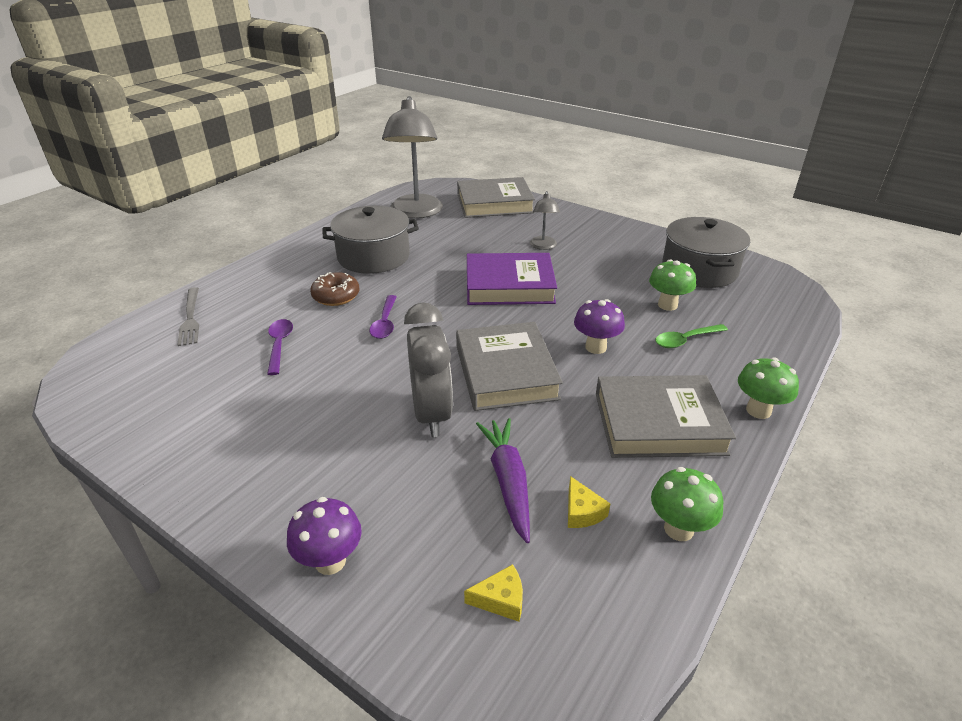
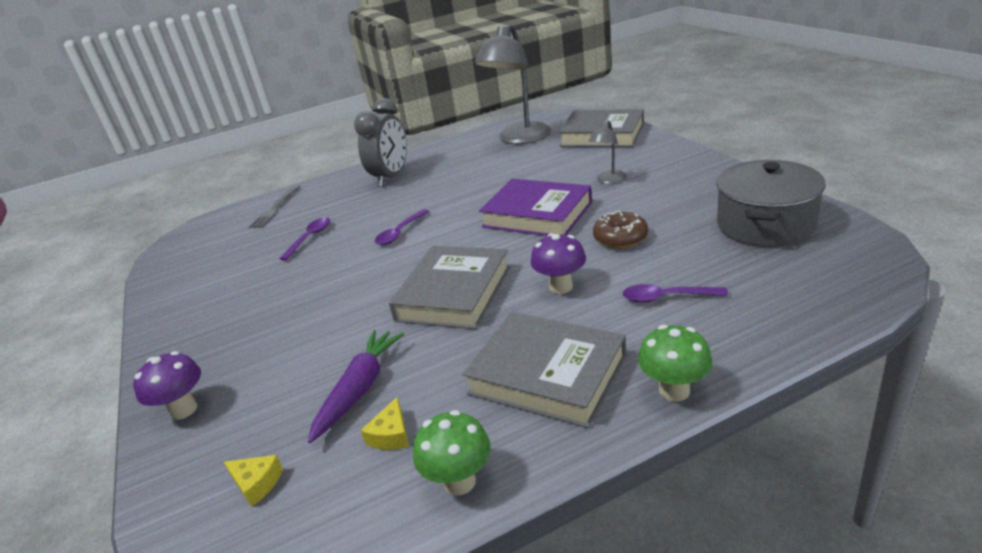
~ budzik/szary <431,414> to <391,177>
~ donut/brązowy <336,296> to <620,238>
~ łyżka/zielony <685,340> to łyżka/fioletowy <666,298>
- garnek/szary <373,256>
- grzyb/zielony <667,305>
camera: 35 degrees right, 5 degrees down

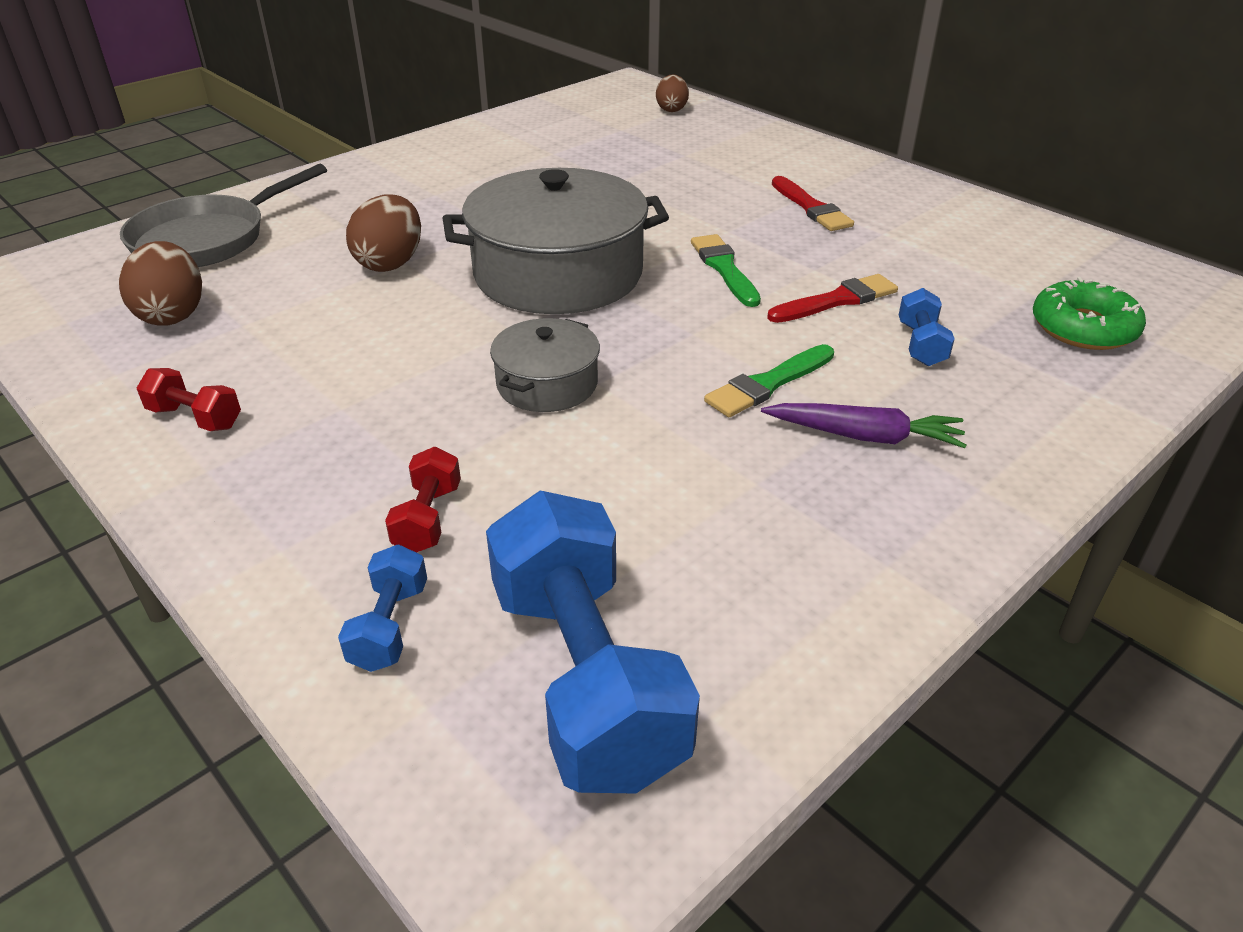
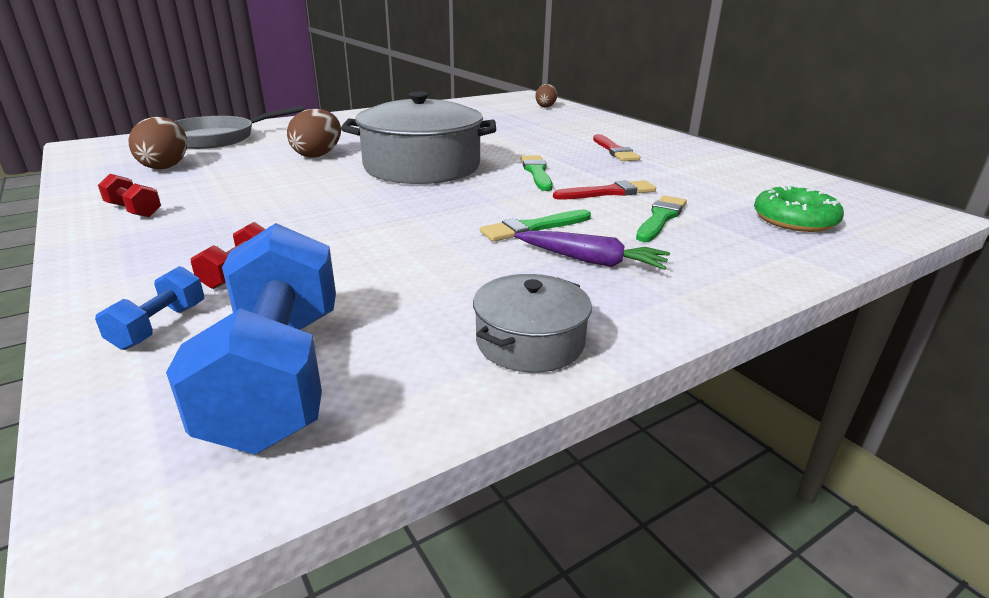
~ garnek/szary <547,384> to <530,342>
~ hantel/niebieski <921,344> to pędzel/zielony <660,218>
camera: 10 degrees right, 10 degrees down

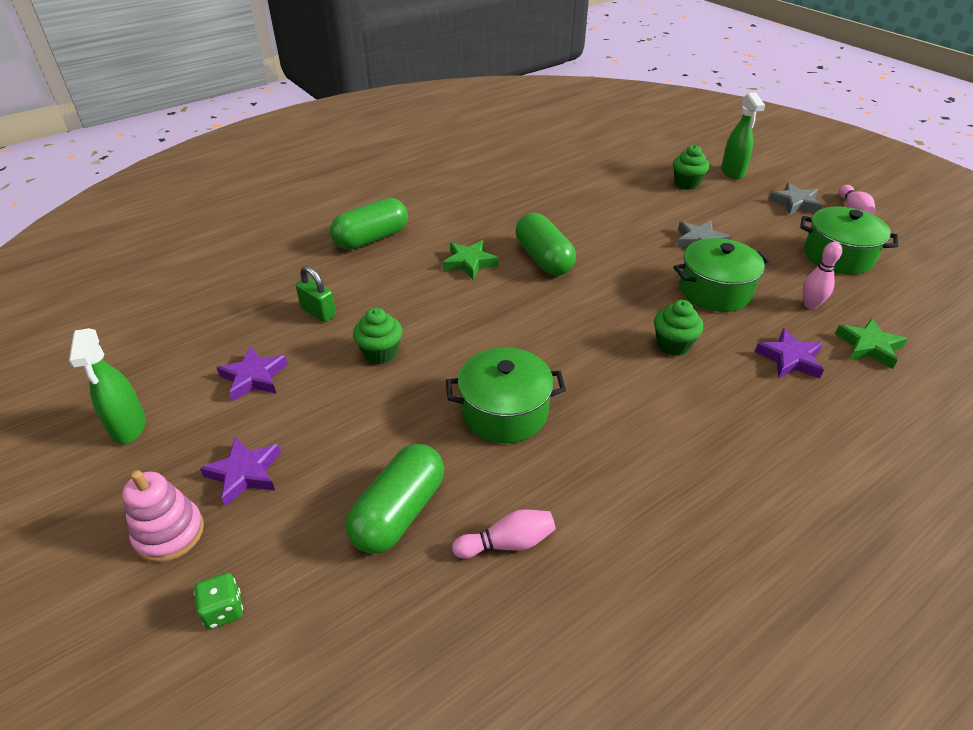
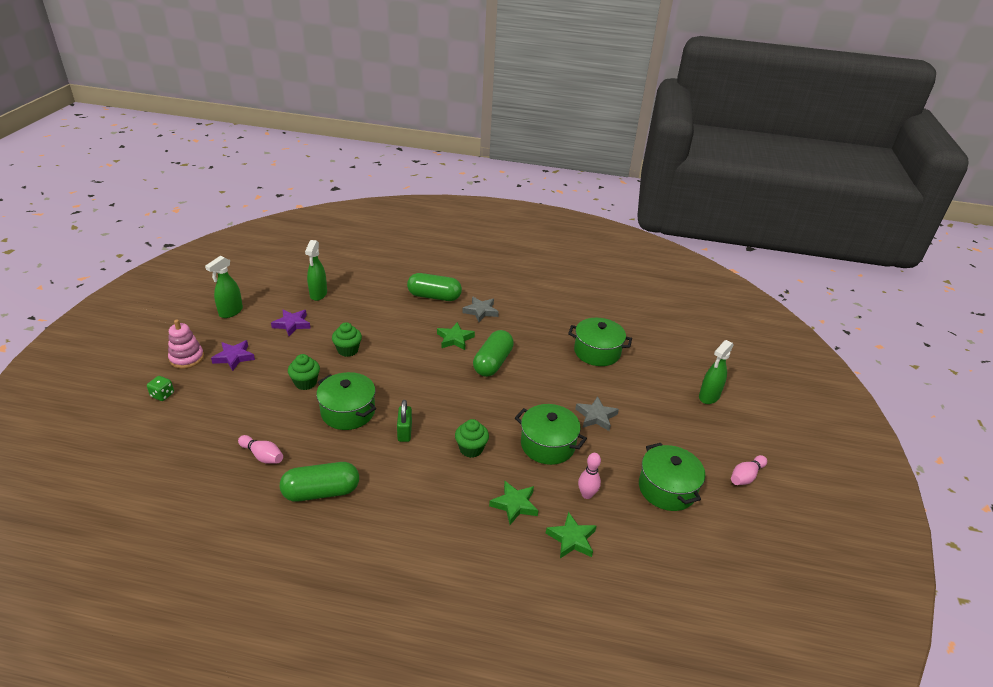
~ kapsułka/zielony <399,512> to <321,492>
~ muffinka/zielony <686,183> to <305,383>
+ spryskiwacz/zielony <318,294>
~ kłódka/zielony <318,312> to <404,432>
~ gwiazda/szary <795,203> to <481,311>
~ gwiazda/fioletowy <790,359> to gwiazda/zielony <514,505>
+ garnek/zielony <597,352>
camera: 45 degrees right, 5 degrees down

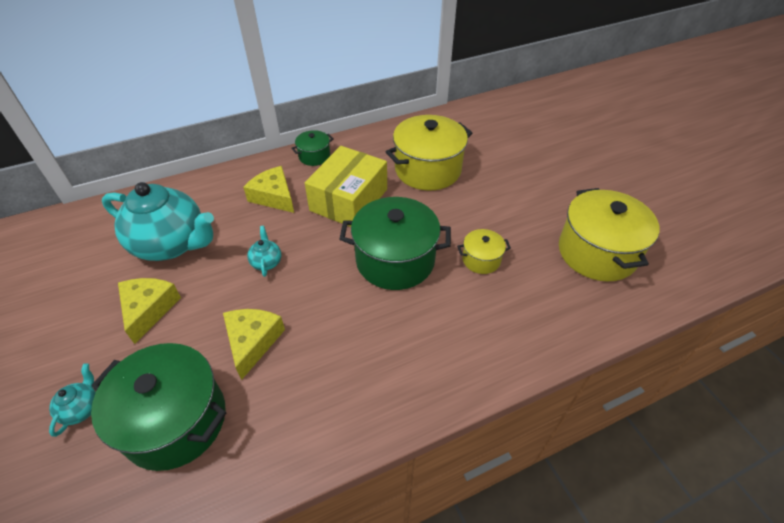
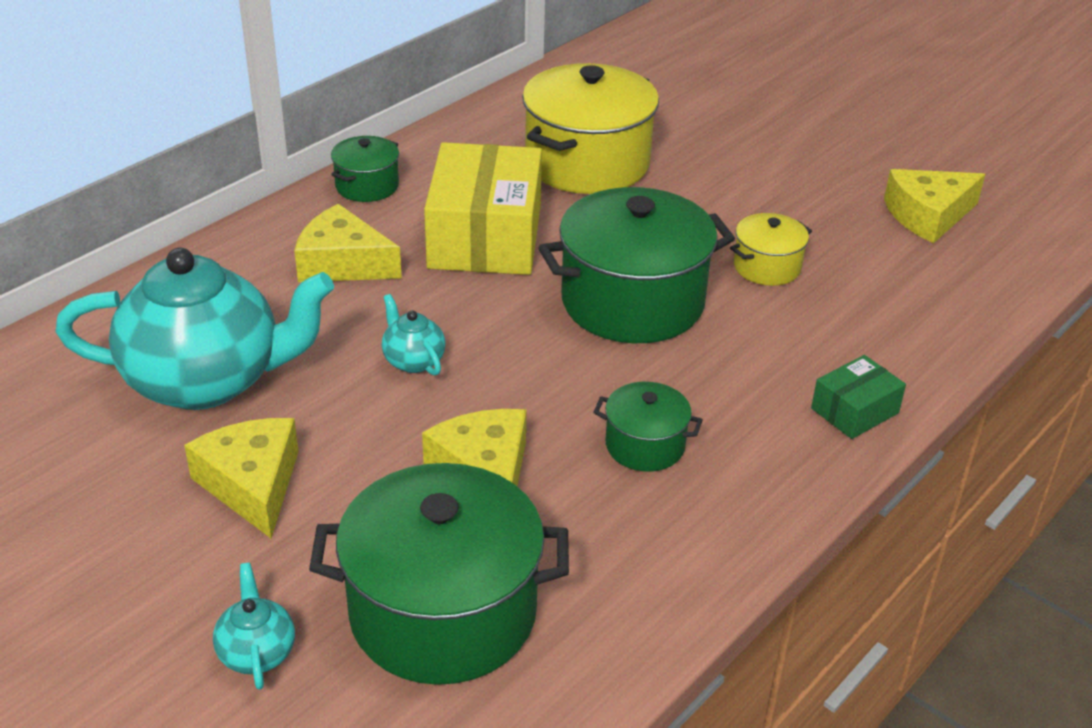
+ garnek/zielony <645,445>
+ pudełko/zielony <854,411>
~ garnek/żółty <597,252> to ser/żółty <928,215>
camera: 25 degrees left, 10 degrees down

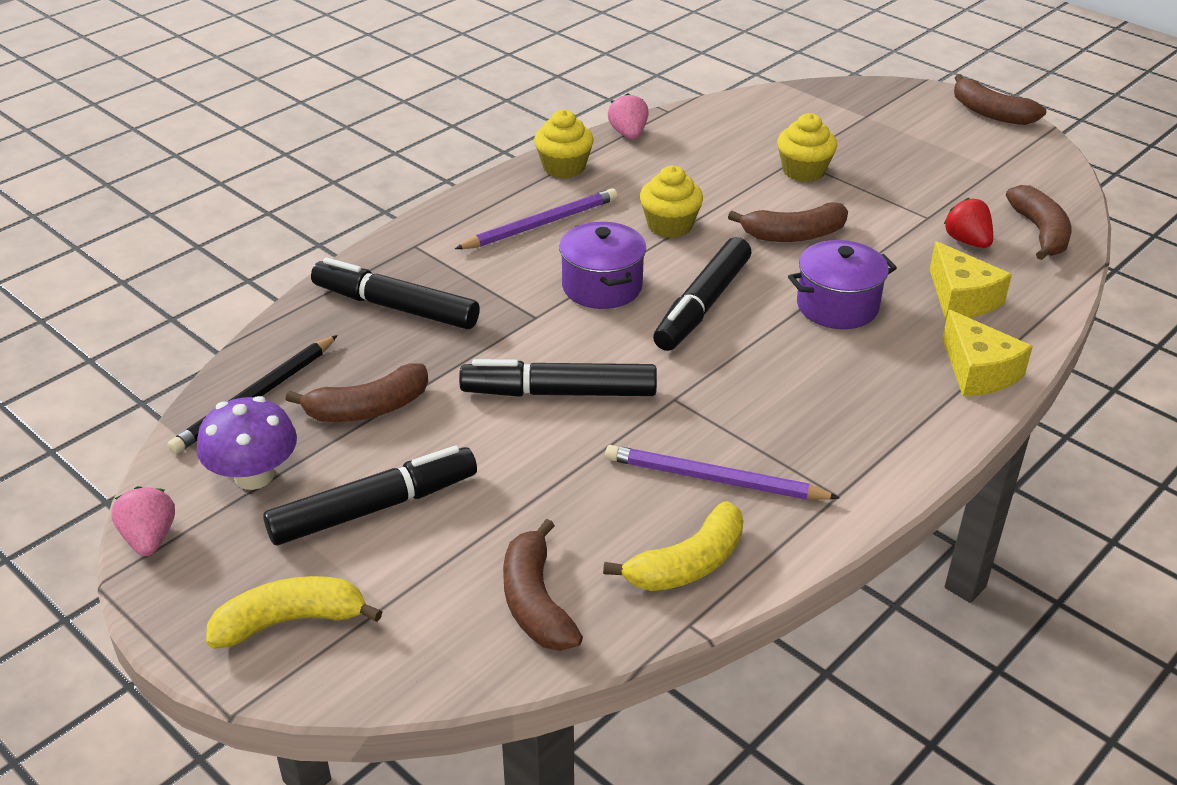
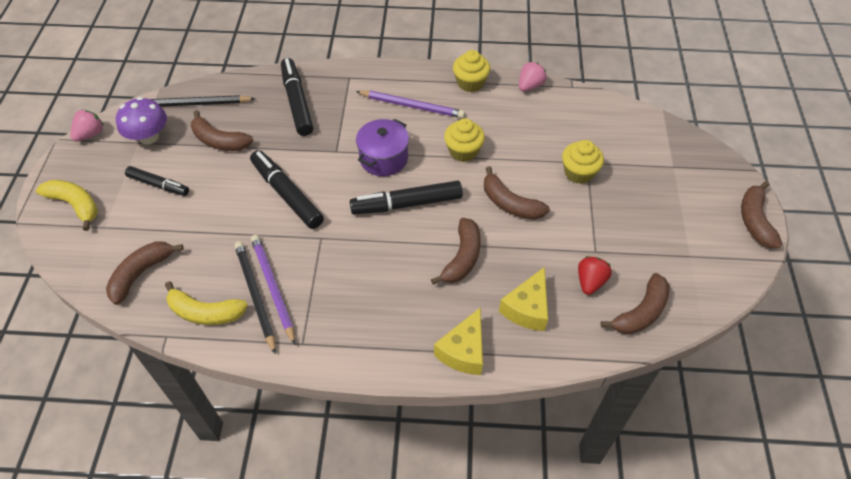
~ flamaster/czarny <373,508> = <158,185> x0.63
+ ołówek/czarny <255,295>
~ garnek/fioletowy <837,306> to banan/brązowy <462,258>
camera: 50 degrees right, 15 degrees up

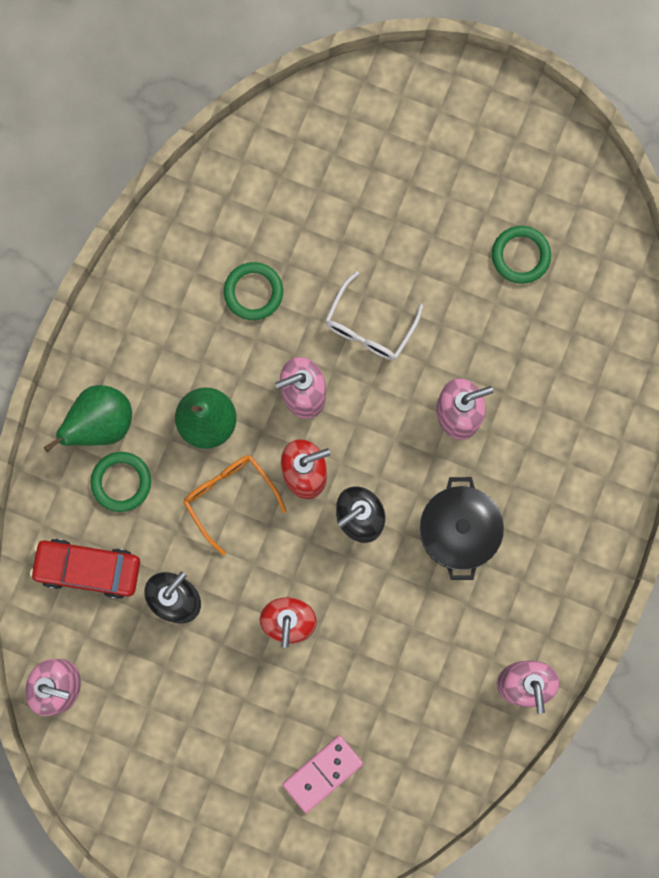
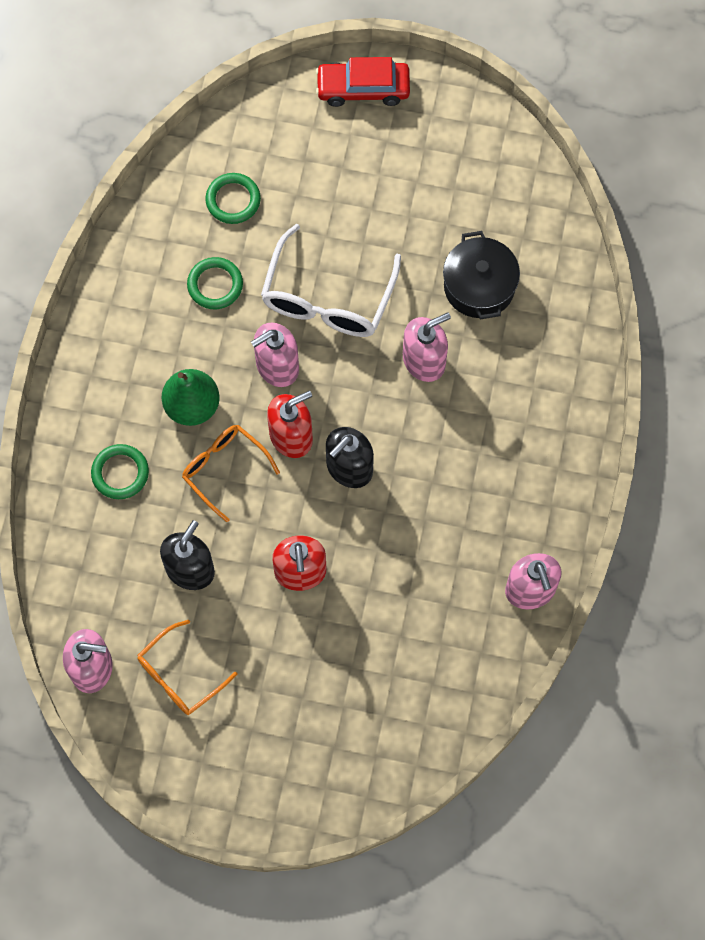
+ okulary/pomarańczowy <180,675>
~ pierścień/zielony <520,256> to <233,200>
~ okulary/biały <369,326> = <328,297> x1.58
~ samochód/czerwony <88,569> to <363,88>
~ garnek/czarny <458,531> to <479,286>
- gruszka/zielony <101,424>
- kostka domina/różowy <322,773>
camera: 10 degrees left, 10 degrees down

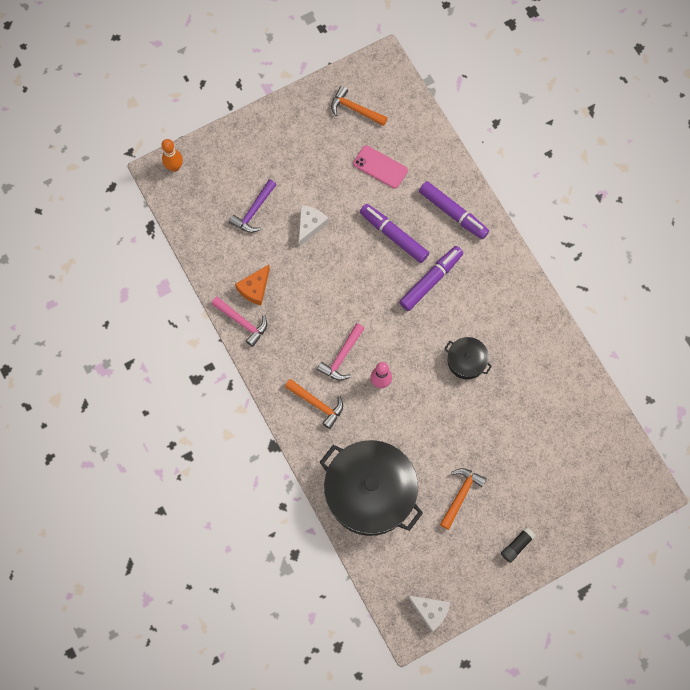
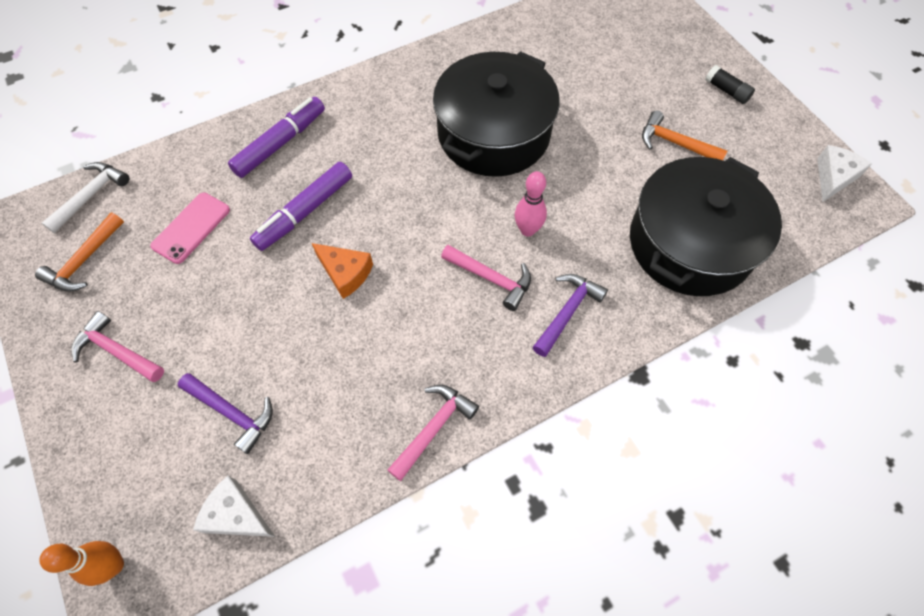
+ młotek/biały <91,196>
+ młotek/różowy <117,351>
~ ser/biały <310,225> to <236,515>
~ ser/pomarańczowy <255,288> to <345,273>
~ garnek/czarny <466,361> = <493,133> x2.18
~ młotek/pomarańczowy <317,404> to młotek/fioletowy <567,312>
- flamaster/fioletowy <430,281>
camera: 90 degrees left, 10 degrees down

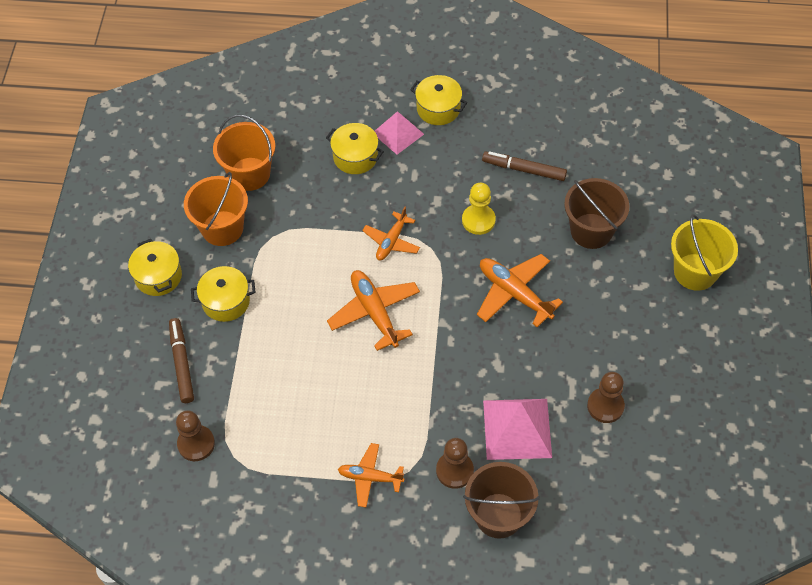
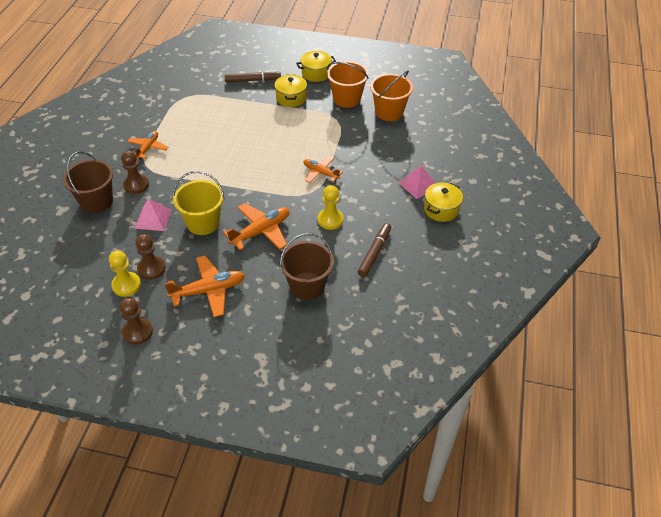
+ pionek/żółty <126,285>
~ pionek/brązowy <196,444> to <137,332>
~ piramida/różowy <517,429> = <153,218> x0.66
~ samolot/pomarańczowy <375,313> to <208,291>
~ wiadro/żółty <695,272> to <203,223>
- garnek/żółty <355,157>
camera: 95 degrees right, 10 degrees down

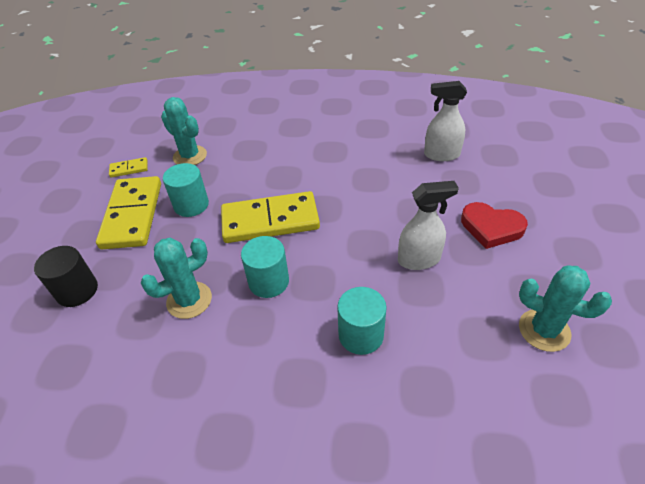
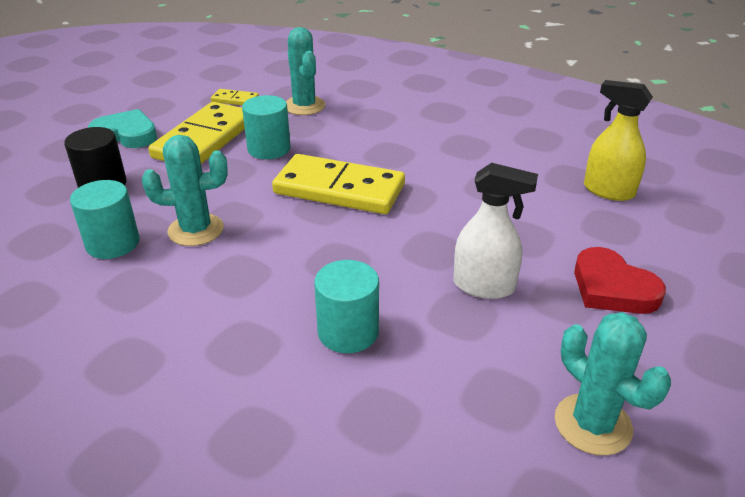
~ walec/turkusowy <268,281> to <112,243>
+ serce/turkusowy <126,135>
~ spryskiwacz/biały <441,155> to spryskiwacz/żółty <608,191>
camera: 25 degrees right, 10 degrees down

